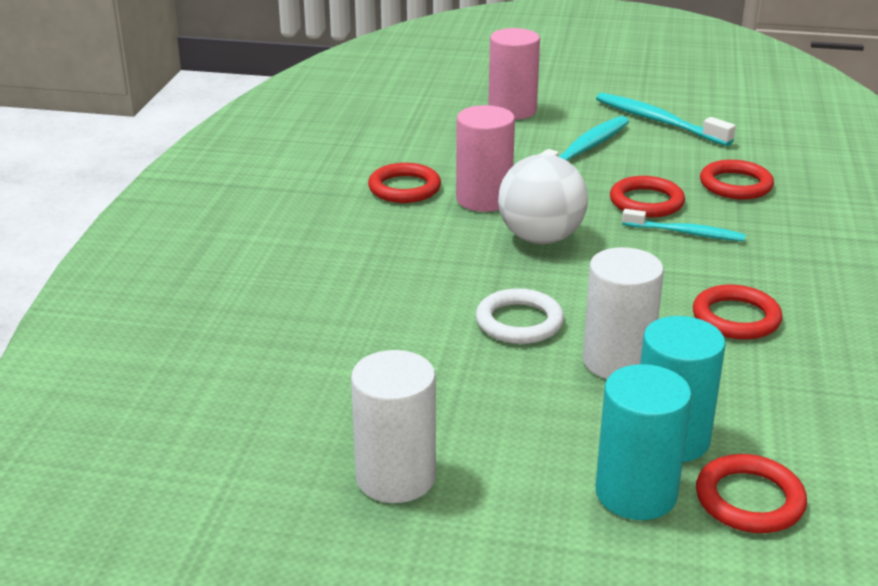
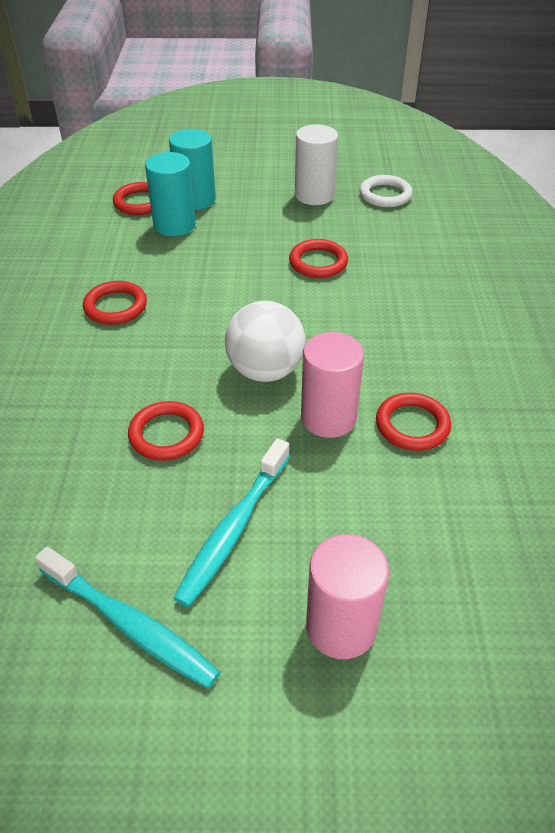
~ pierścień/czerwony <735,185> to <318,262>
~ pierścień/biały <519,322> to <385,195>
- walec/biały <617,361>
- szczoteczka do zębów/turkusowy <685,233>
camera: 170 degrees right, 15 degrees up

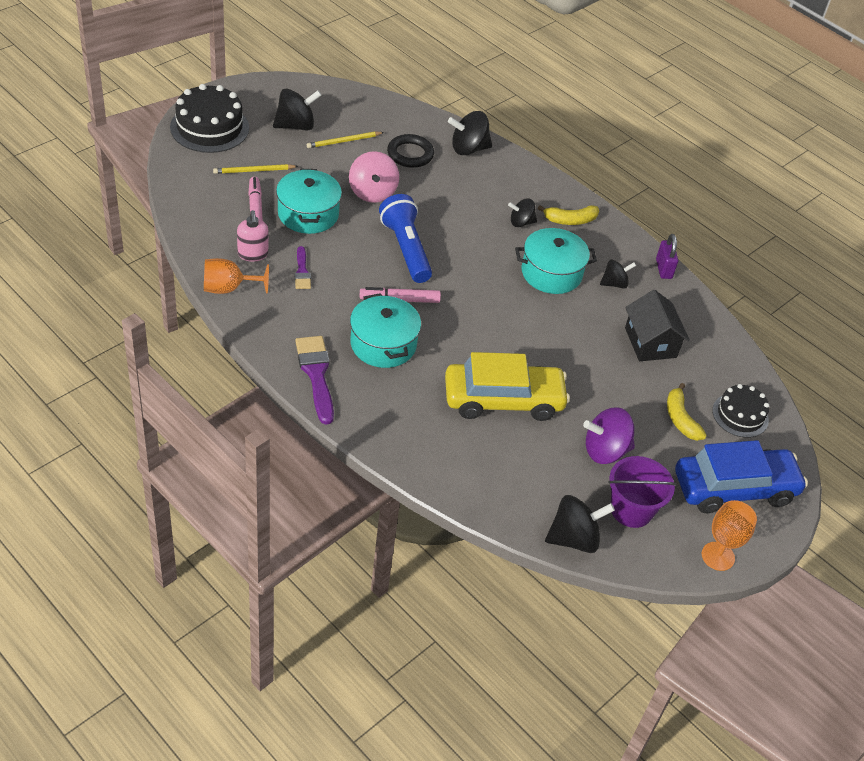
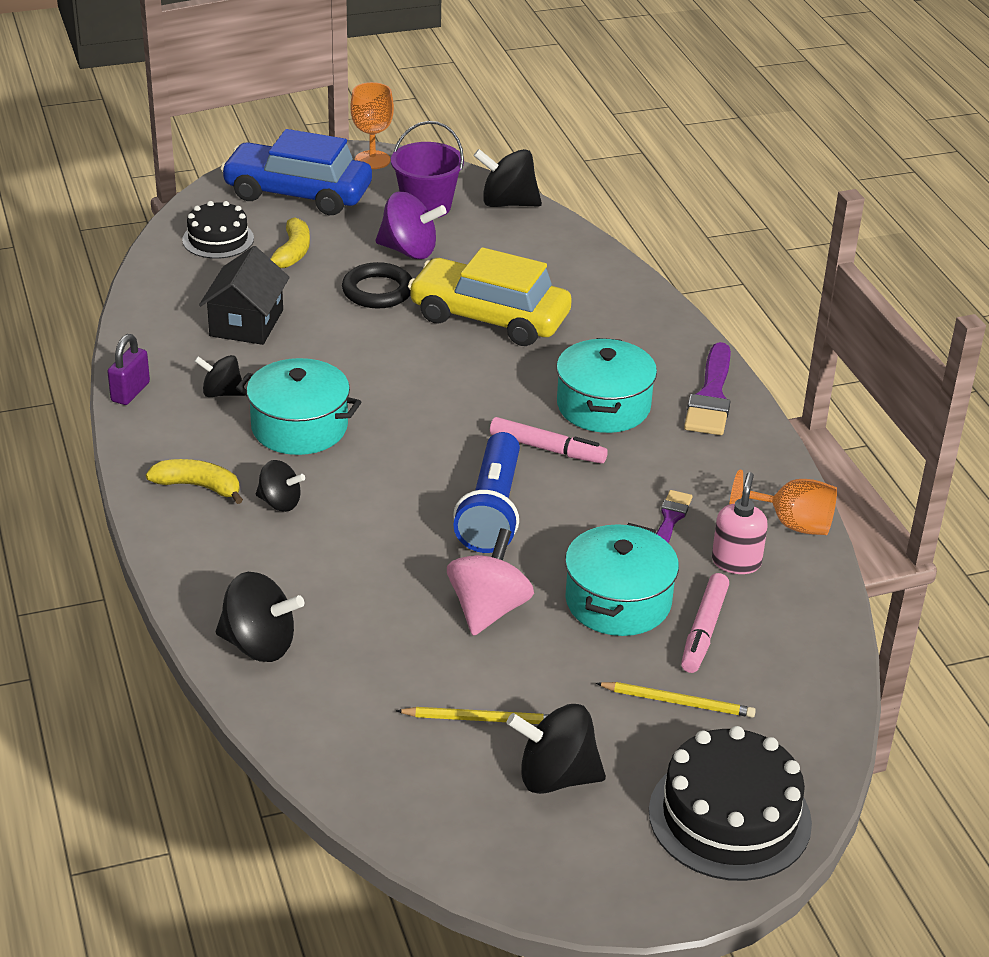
~ pierścień/czarny <410,154> to <377,291>
camera: 150 degrees left, 10 degrees down

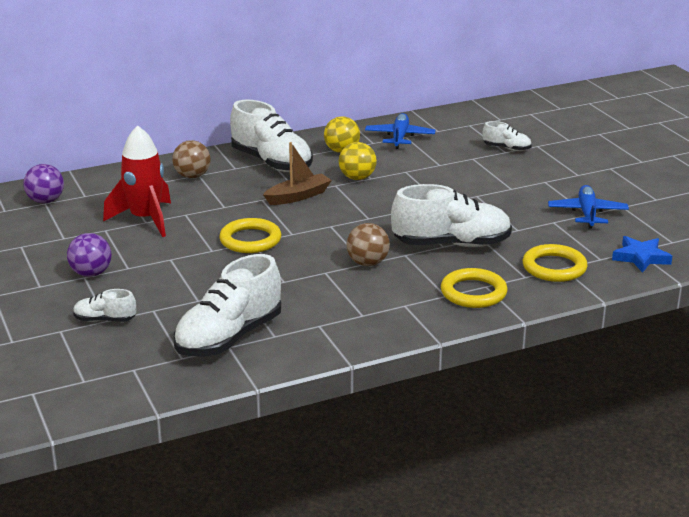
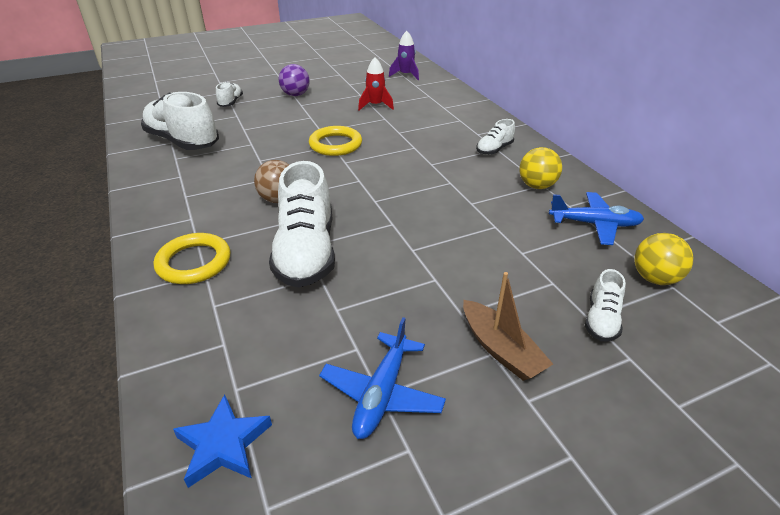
~ samolot/niebieski <587,213> = <382,393> 105 degrees clockwise
~ rakieta/czerwony <145,219> = <375,105> x0.61
~ piłka/fioletowy <46,201> to rakieta/fioletowy <405,75>
~ łódka/brązowy <298,196> to <501,349>
~ but/biały <272,162> = <494,149> x0.48
~ piłka/żółty <357,178> to <654,278>
- piłka/brązowy <192,176>
- pierścień/żółty <554,267>
camera: 90 degrees right, 10 degrees up

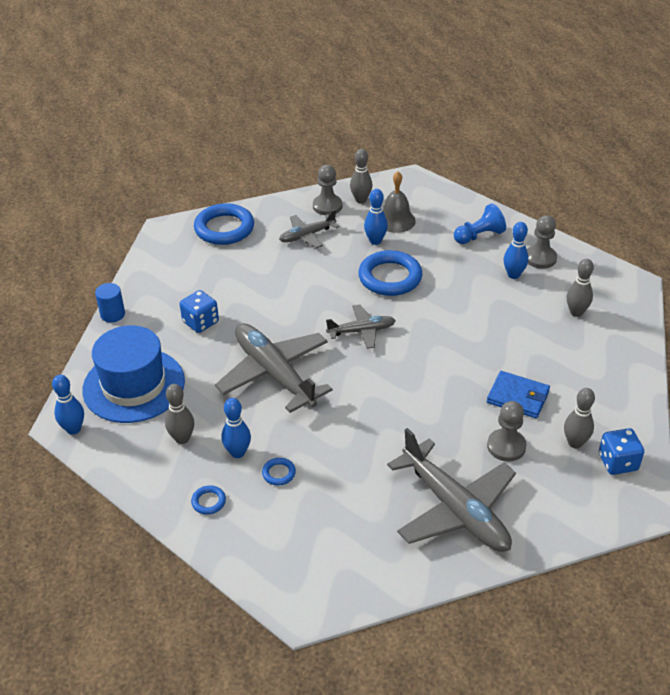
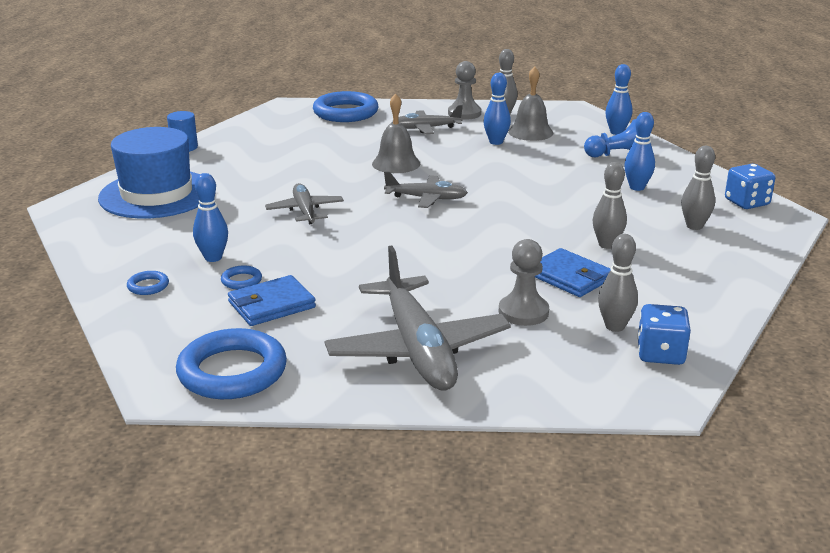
~ pierścień/niebieski <390,277> to <232,371>
+ portfel/niebieski <271,305>
~ samolot/szary <274,373> = <305,211> x0.54
+ dzwonek/szary <396,163>
~ kręgiel/szary <182,438> to <607,245>
~ kręgiel/niebieski <73,429> to <616,132>
~ kostka do gry/niebieski <200,322> to <746,202>
- pionek/szary <540,258>
camera: 20 degrees right, 15 degrees down

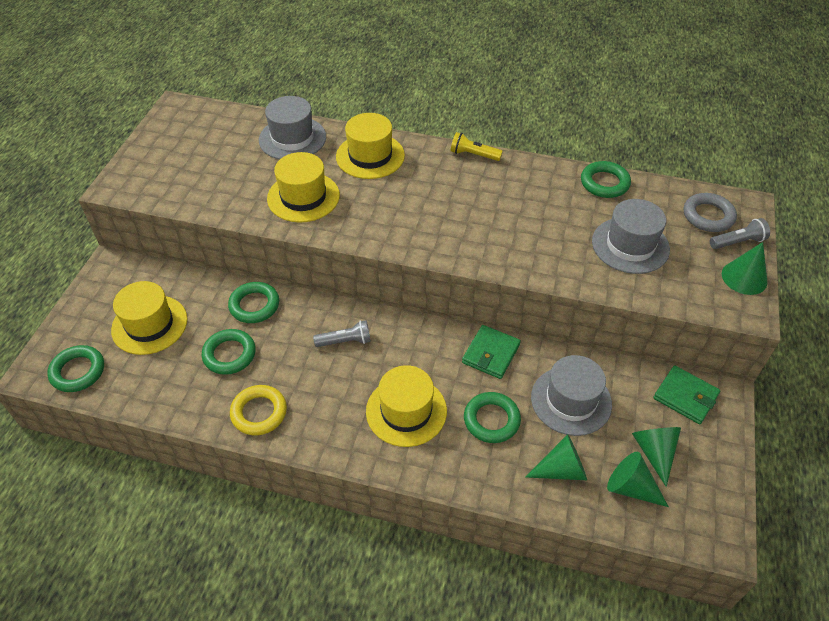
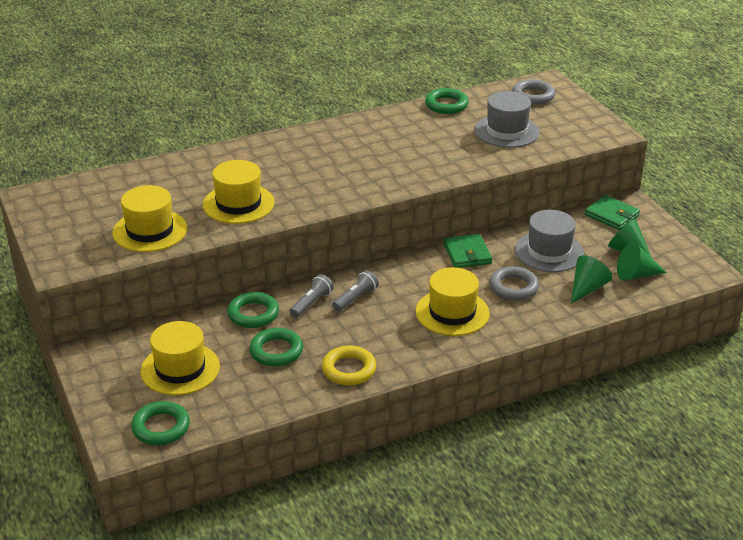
~ kapelusz/żółty <370,156> to <150,231>
~ latarka/szary <737,242> to <311,303>
~ pierścień/zielony <491,420> to pierścień/szary <513,287>
~ portfel/zielony <685,396> = <612,215> 45 degrees clockwise
- kapelusz/szary <292,138>
- latarka/żółty <473,155>
- stożek/zielony <744,277>
camera: 40 degrees left, 15 degrees down

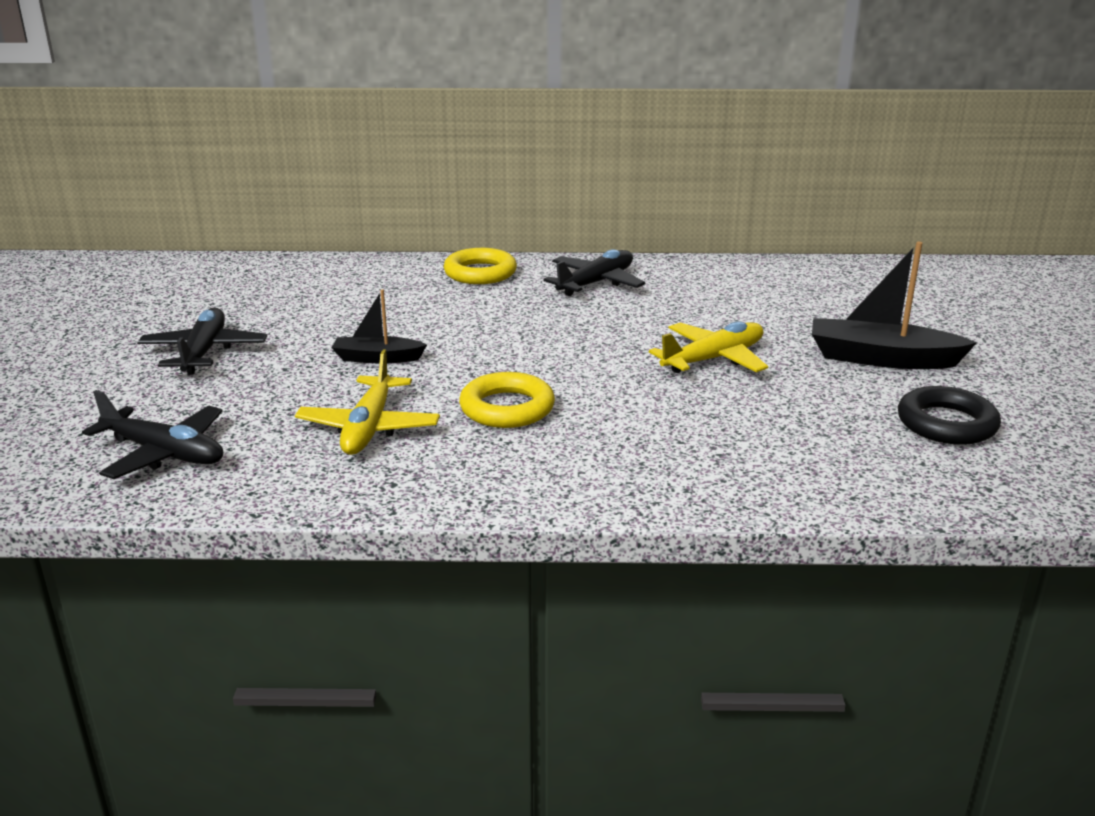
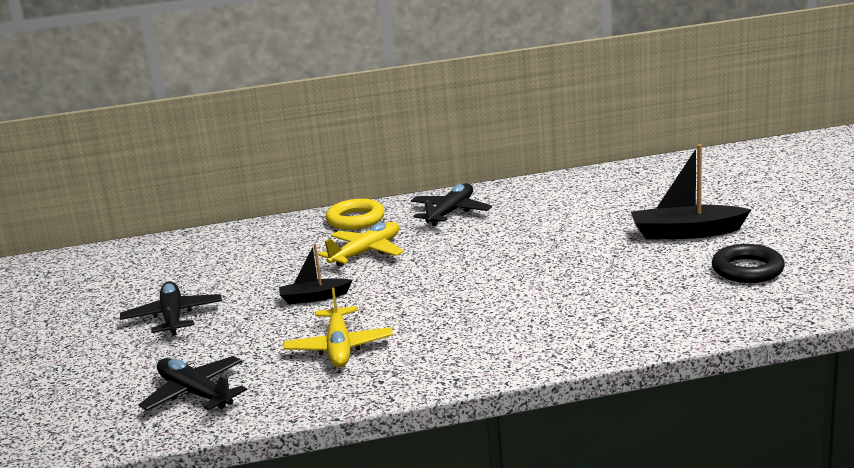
~ samolot/czarny <164,453> = <195,393> 150 degrees counterclockwise
~ samolot/żółty <713,359> to <366,252>
- pierścień/żółty <507,408>
camera: 10 degrees left, 5 degrees down

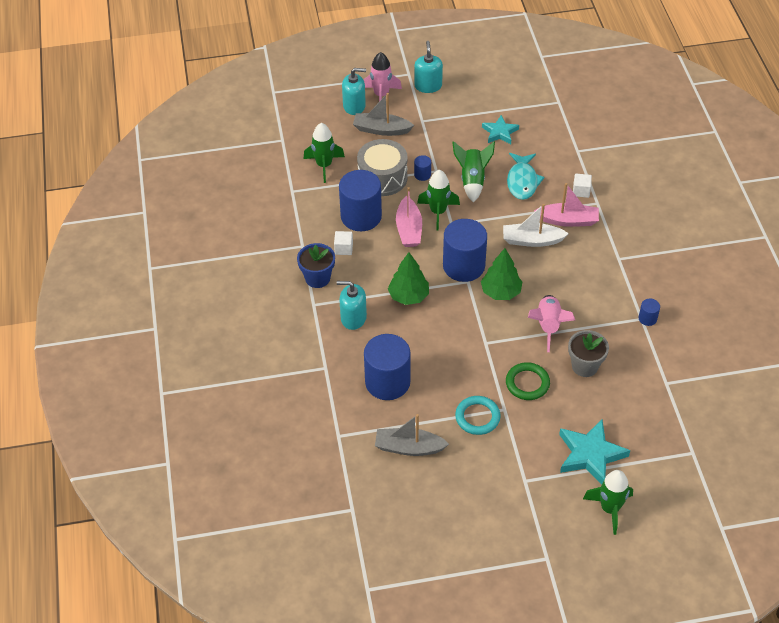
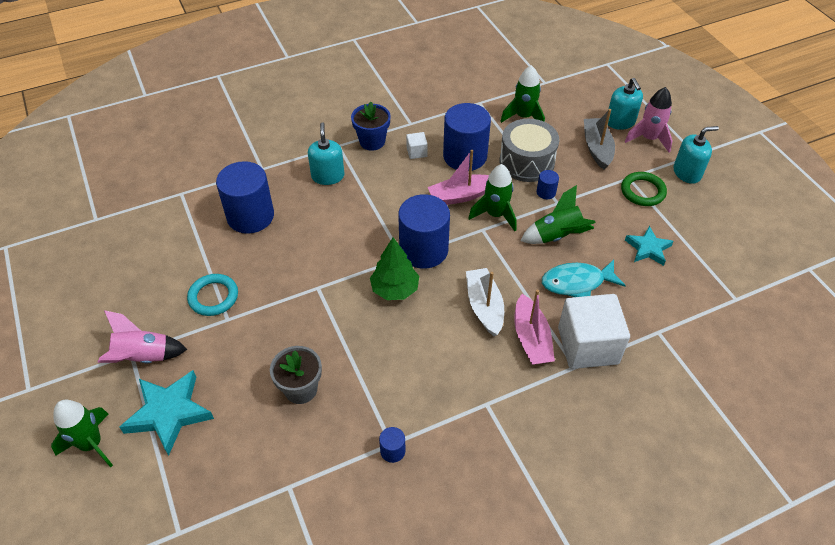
~ rakieta/różowy <548,326> to <143,357>
~ sześcian/biały <581,191> = <588,345> x2.32
~ pierścień/zielony <527,383> to <642,191>
- łódka/szary <409,447>
- drzewko/zielony <408,296>
camera: 75 degrees right, 0 degrees up

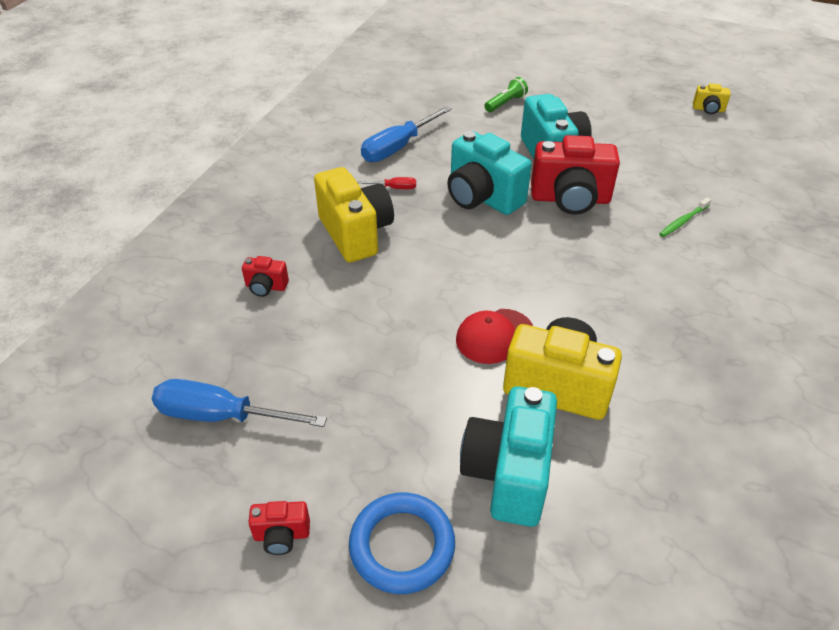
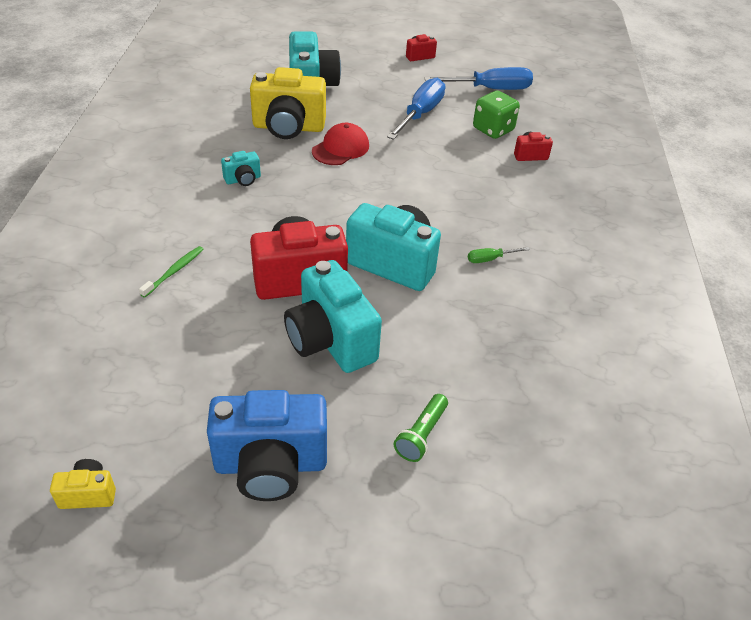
+ aparat fotograficzny/niebieski <271,465>
+ aparat fotograficzny/turkusowy <243,180>
~ śrubokręt/niebieski <398,147> to <420,114>
~ śrubokręt/czerwony <394,188> to śrubokręt/zielony <490,259>
+ kostka do gry/zielony <493,129>
- aparat fotograficzny/żółty <356,233>
- pierścień/niebieski <402,545>
camera: 160 degrees right, 0 degrees up

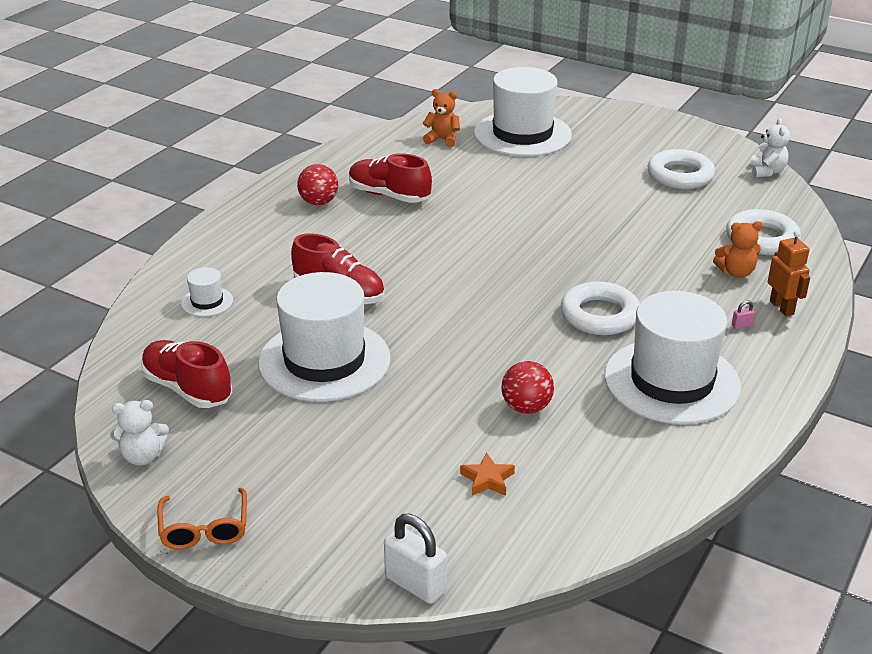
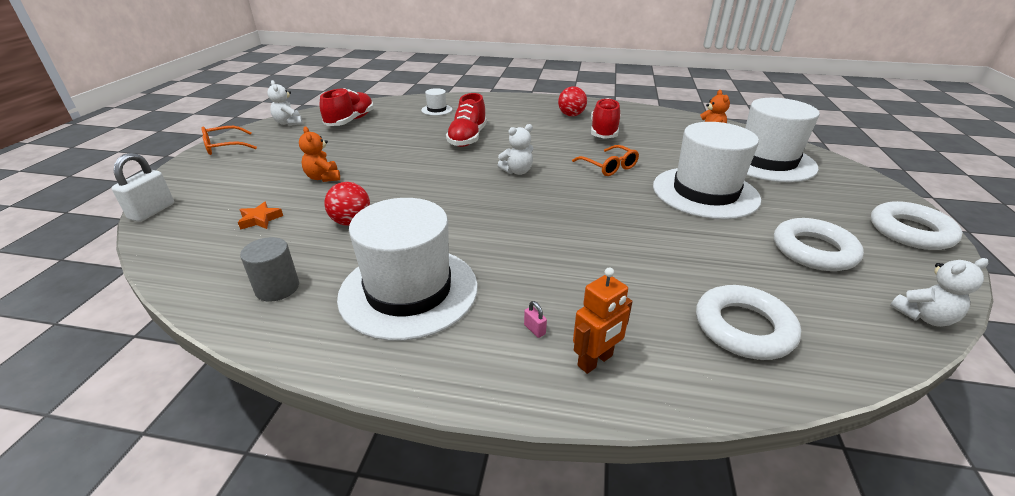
+ walec/szary <277,288>
~ miś/pomarańczowy <736,272> to <323,178>
+ miś/biały <517,171>
+ okulary/pomarańczowy <608,166>
~ kapelusz/biały <324,361> to <705,192>
~ pierścień/biały <600,315> to <910,231>
camera: 70 degrees right, 0 degrees up

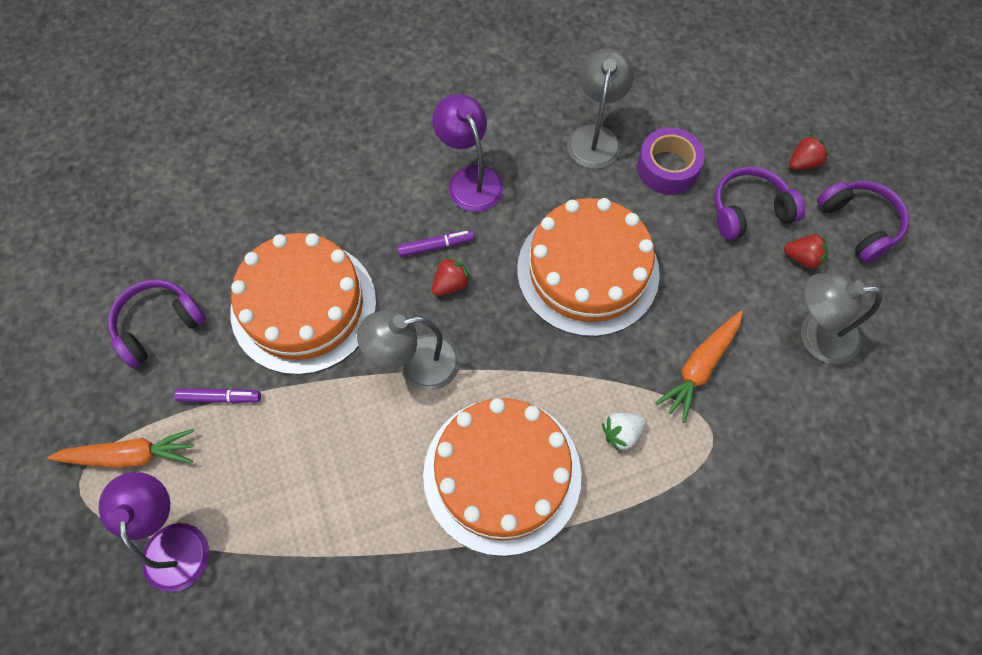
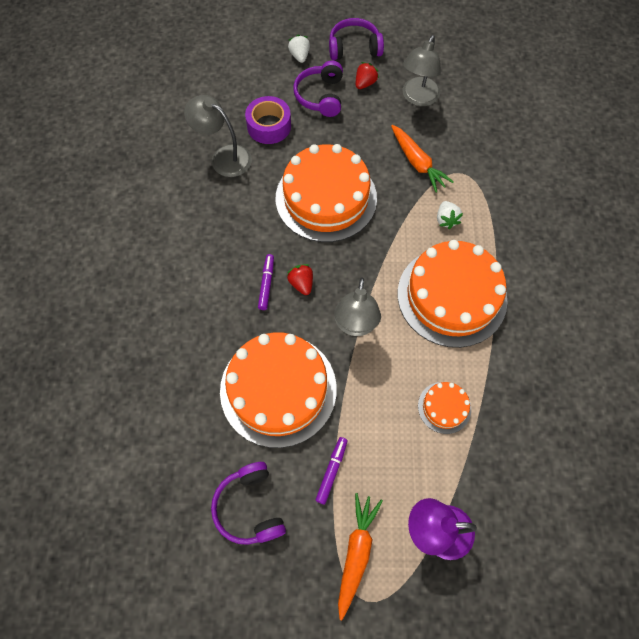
~ truskawka/czerwony <803,163> to truskawka/biały <299,56>
+ tort/pomarańczowy <444,407>
- lampka/fioletowy <470,179>
camera: 70 degrees left, 0 degrees up

